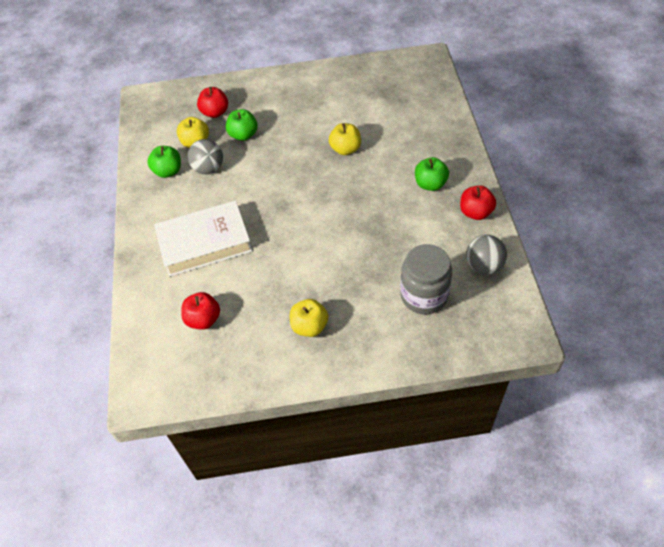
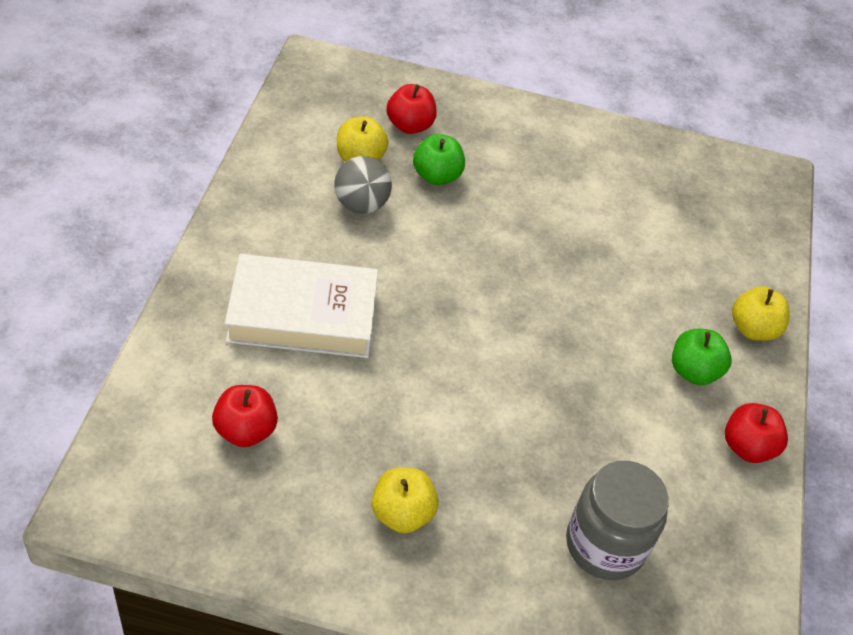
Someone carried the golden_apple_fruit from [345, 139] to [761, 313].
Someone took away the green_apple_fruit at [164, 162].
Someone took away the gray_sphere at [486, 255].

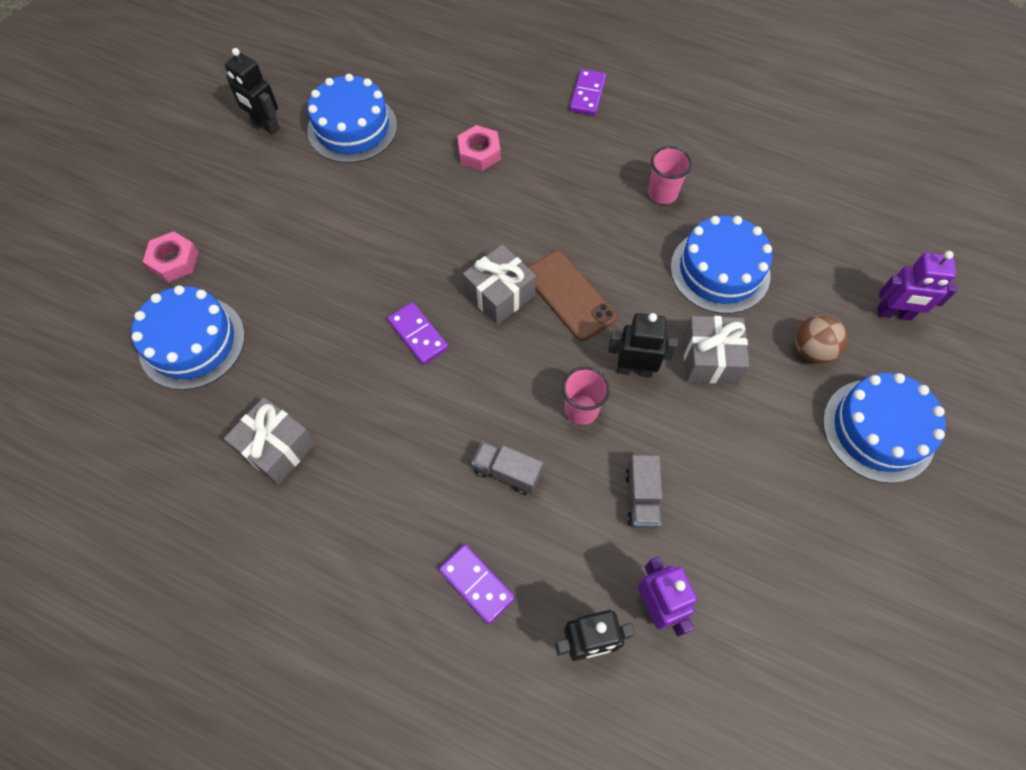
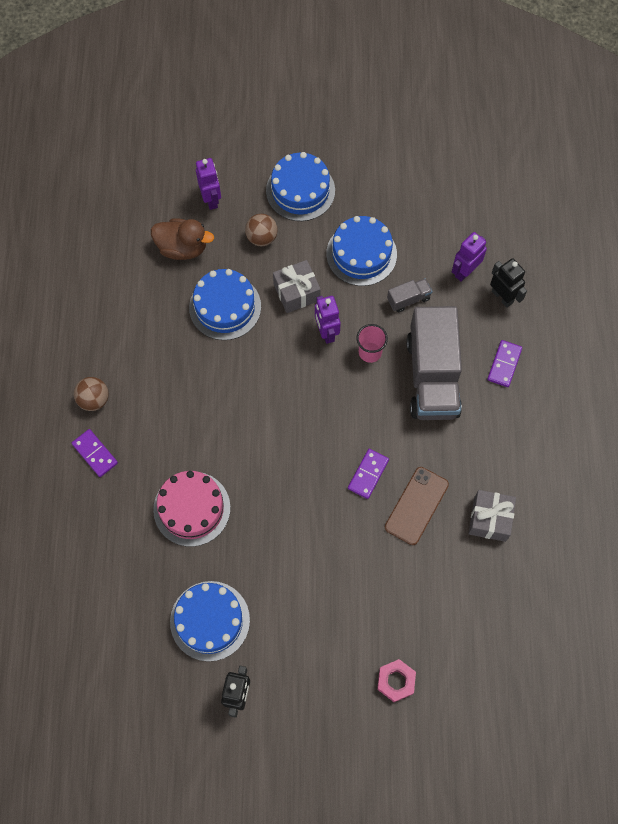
Someone rotated the royal_purple_domino_tile at [588, 92] by 60 degrees clockwise.
Someone put down the brown_sphere at [91, 394].
Someone put down the brown_toy_duck at [182, 239].
Someone swapped the pink_hex_nut at [479, 148] for the pink_gateau at [192, 509].
Someone repainted the black_robot at [643, 345], which became the royal_purple_robot at [328, 320].
Someone carried the royal_blue_gateau from [188, 337] to [361, 251].
Someone carried the brown_phone from [572, 296] to [417, 506].
Someone scaled the gray_truck at [507, 468] by 2.40.
Someone took away the gray_wrapped_gift at [499, 284].
Someone took away the pink_beaker at [670, 175].

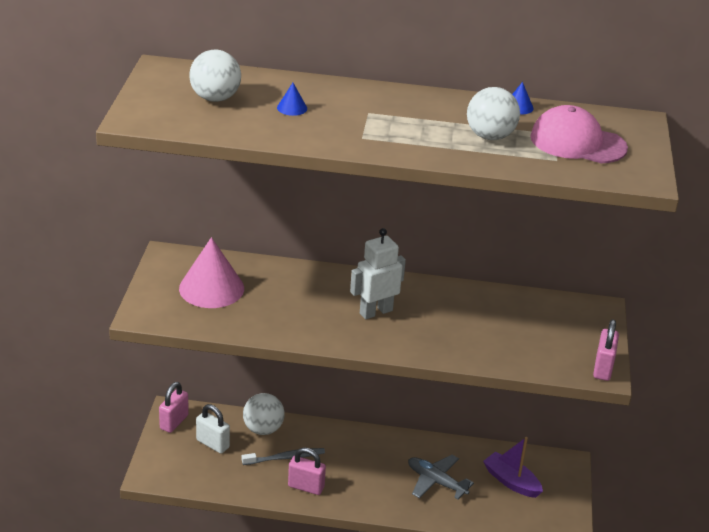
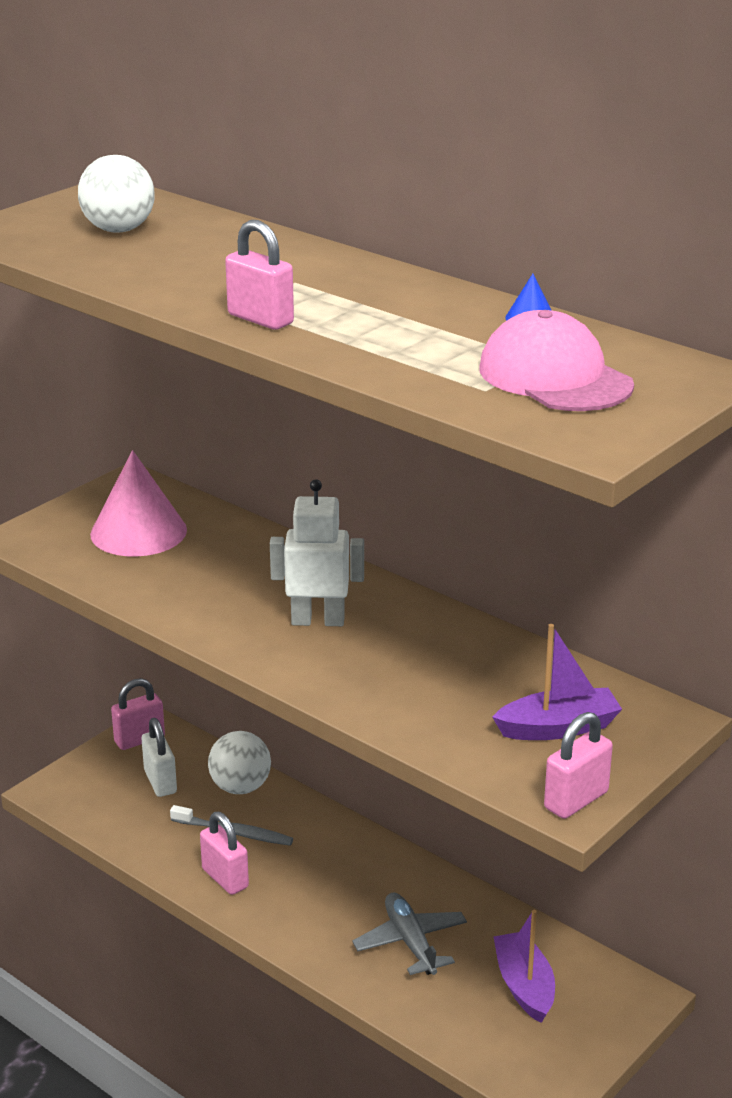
Someone put down the pink_padlock at [259, 275].
Someone put down the royal_purple_toy_boat at [557, 682].
Someone took away the royal_blue_cone at [292, 99].
Someone took away the pure_white_sphere at [493, 113].

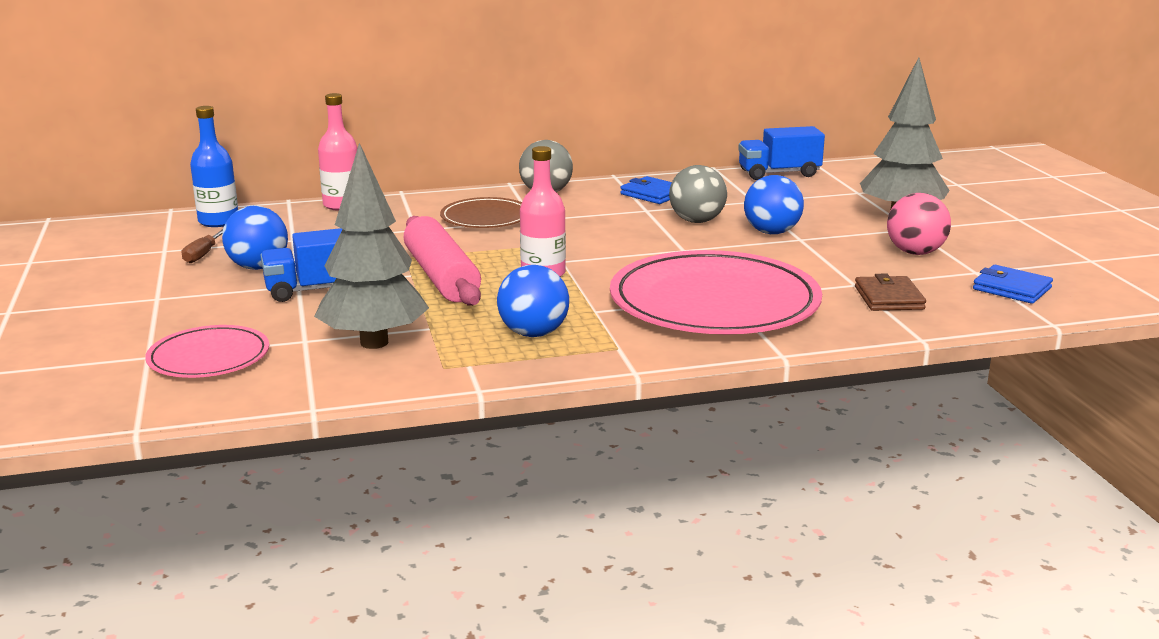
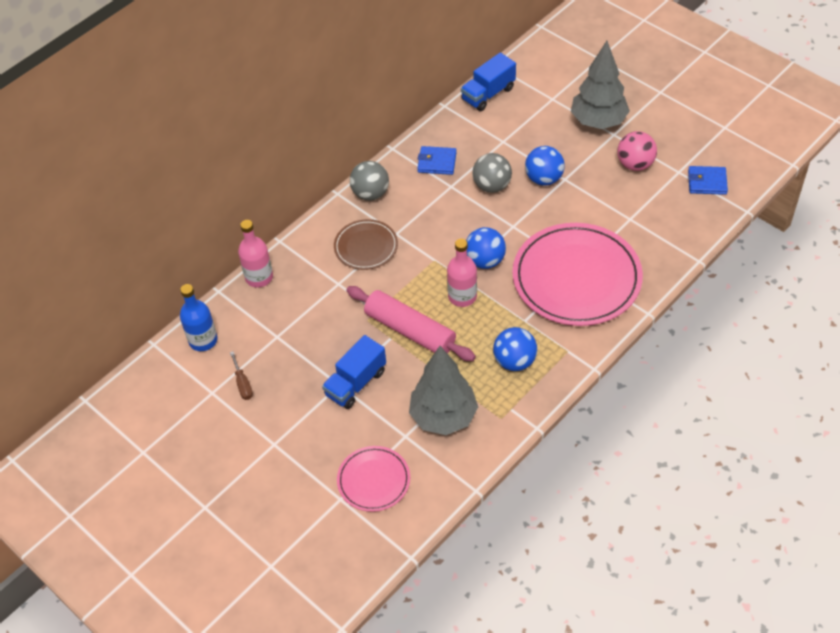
Someone carried the royal_blue_sphere from [255, 238] to [486, 248].
Someone took away the brown_wallet at [890, 292].

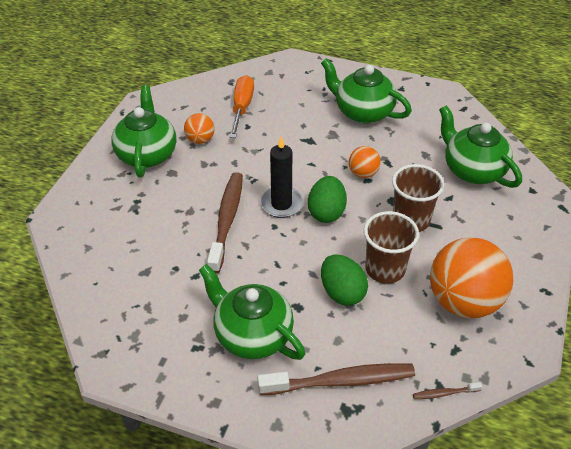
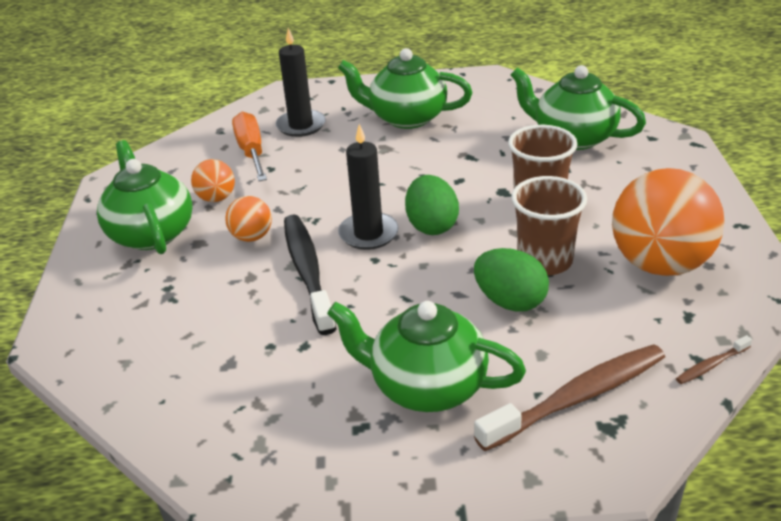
Someone carried the orange_sphere from [365, 162] to [248, 219].
Someone put down the black_candle at [300, 82].
Someone repainted the brown_dental_brush at [225, 223], which became the black_dental_brush at [310, 275].

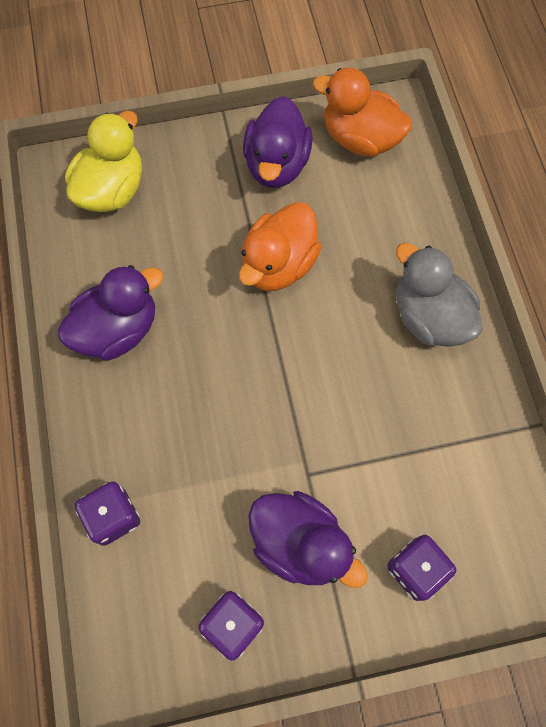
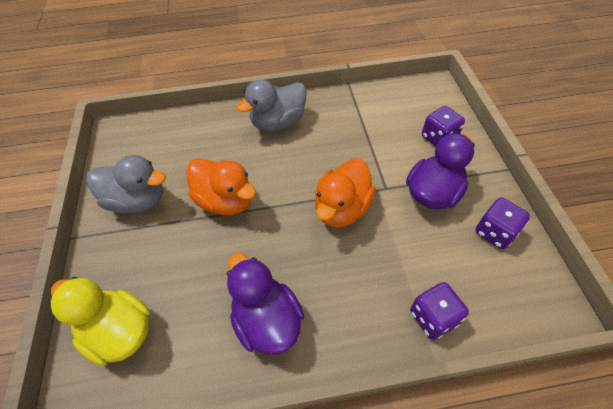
Someone repainted the royal_purple_toy_duck at [277, 142], which became the gray_toy_duck at [126, 184].
Someone carried the orange_toy_duck from [362, 112] to [345, 192].

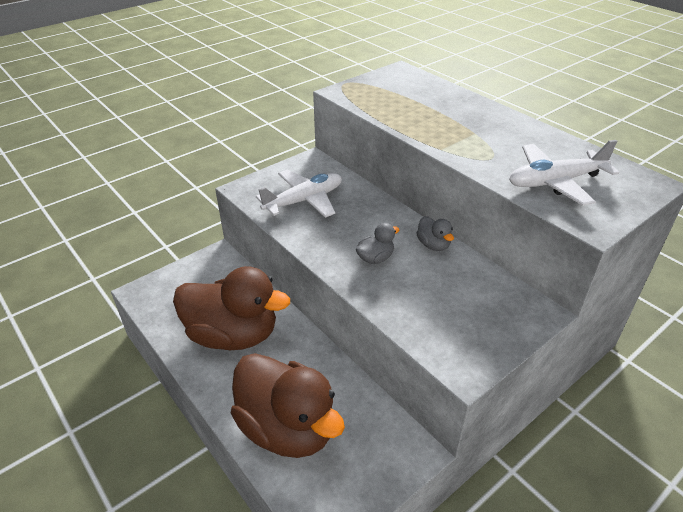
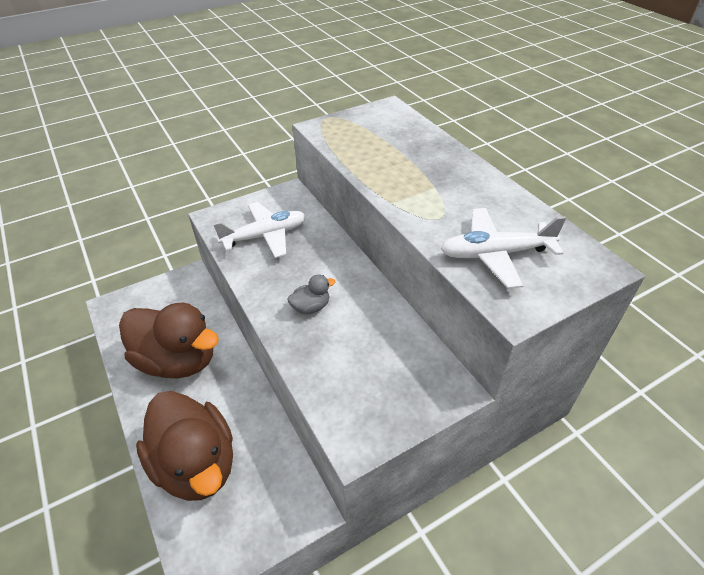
Someone took away the gray_toy_duck at [435, 233].

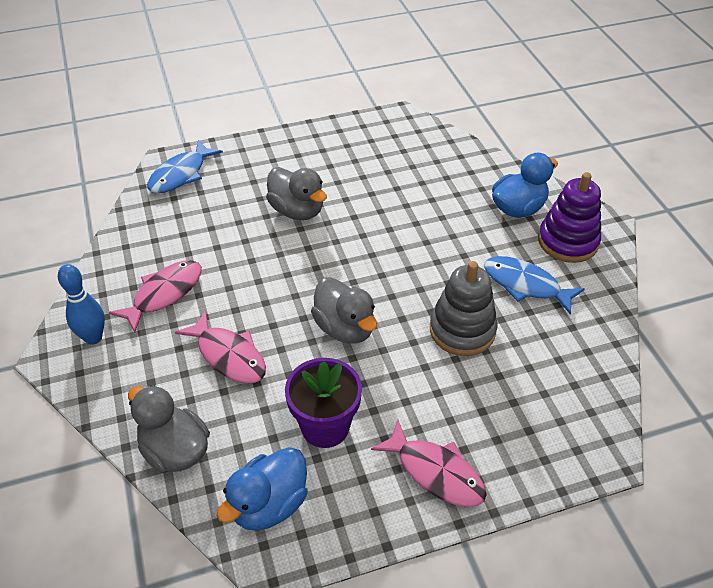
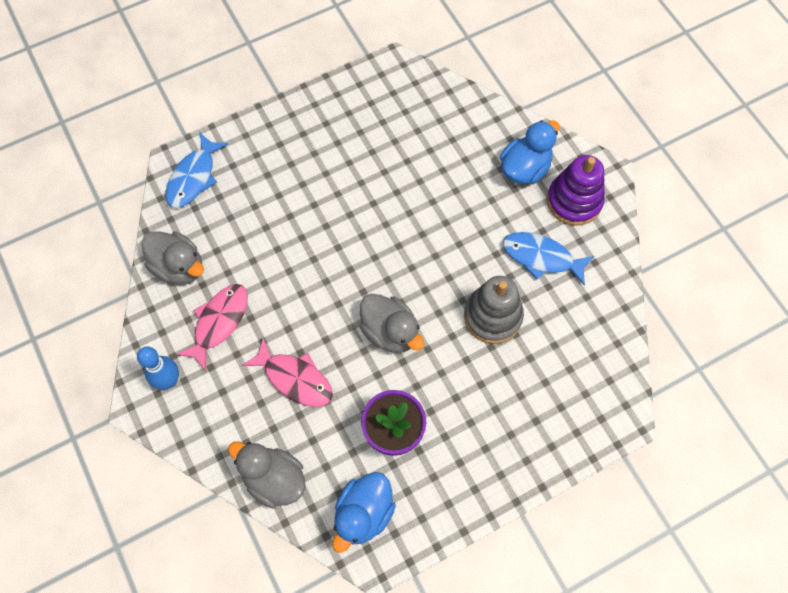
Someone carried the gray_toy_duck from [296, 193] to [172, 258].
Someone took away the pink_fish_figure at [429, 463].

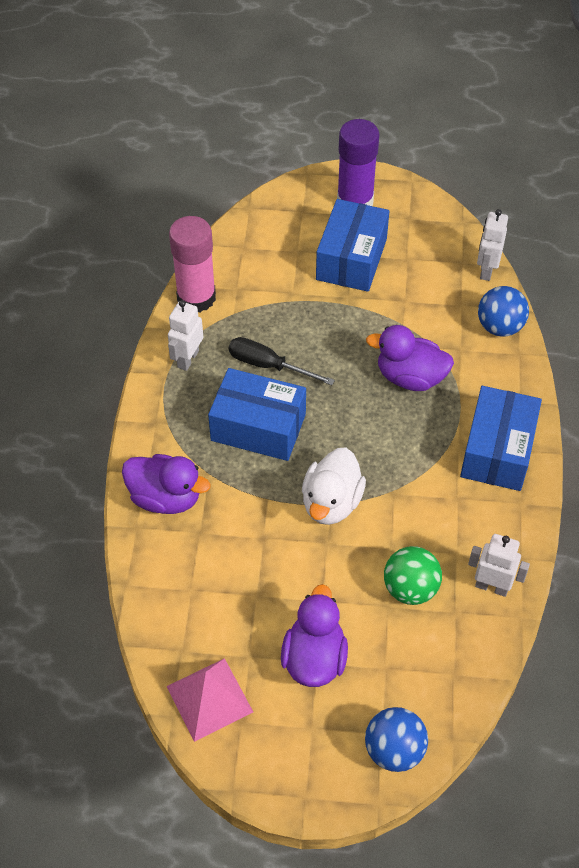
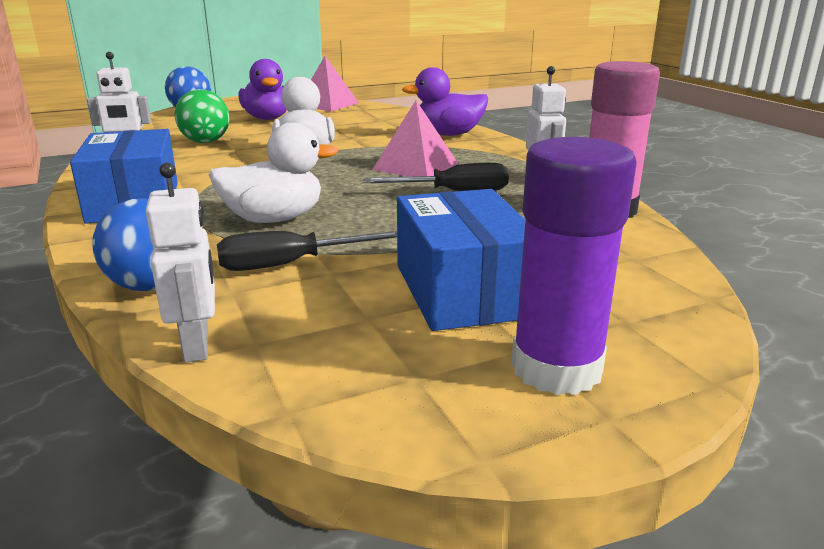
Someone repainted the royal_purple_toy_duck at [410, 358], which became the pure_white_toy_duck at [273, 172].
Someone put down the black_hand_screwdriver at [307, 251].
Someone swapped the royal_blue_box at [257, 414] for the pink_pyramid_shape at [415, 138].

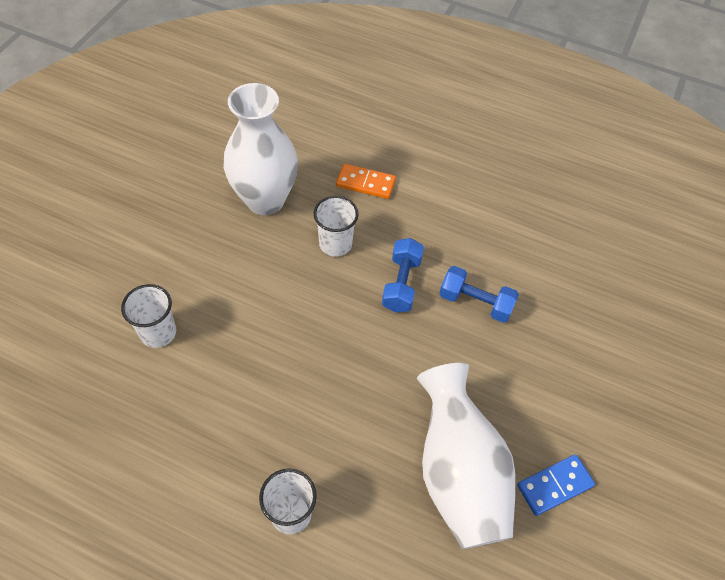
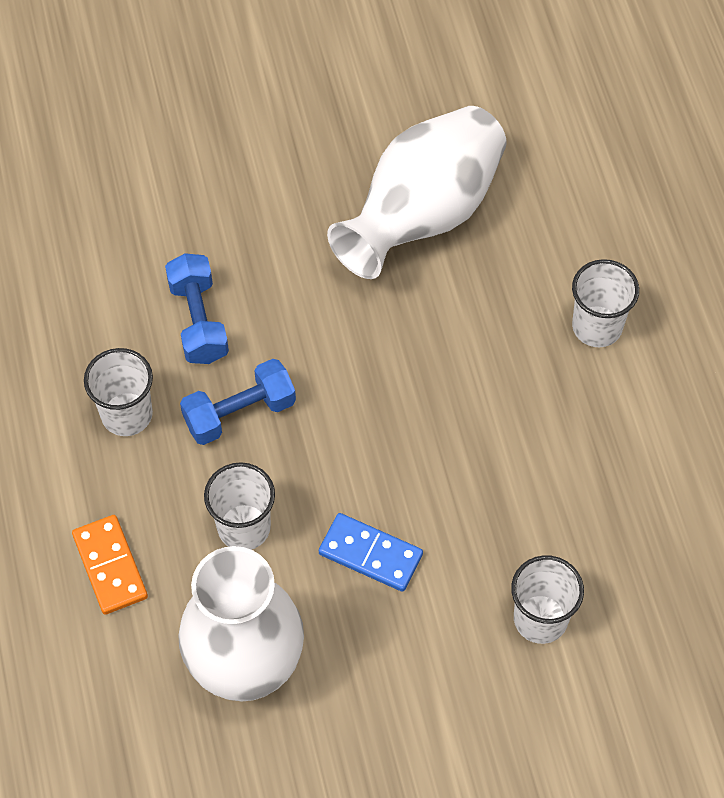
Someone put down the pure_white_beaker at [118, 392].
Someone carried the royal_blue_domino_tile from [556, 485] to [371, 552].

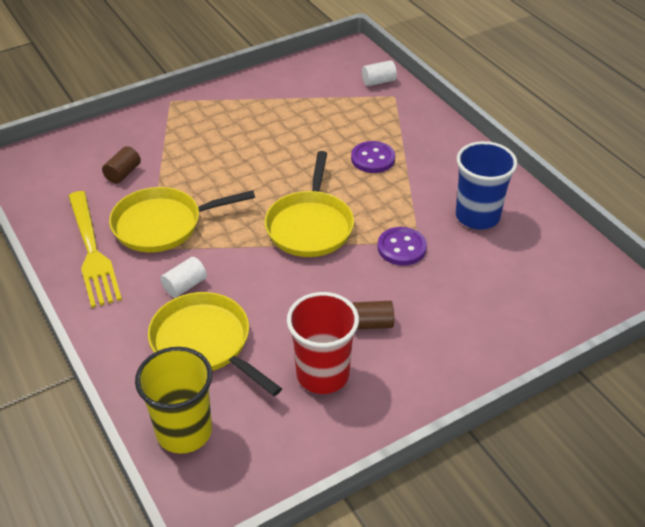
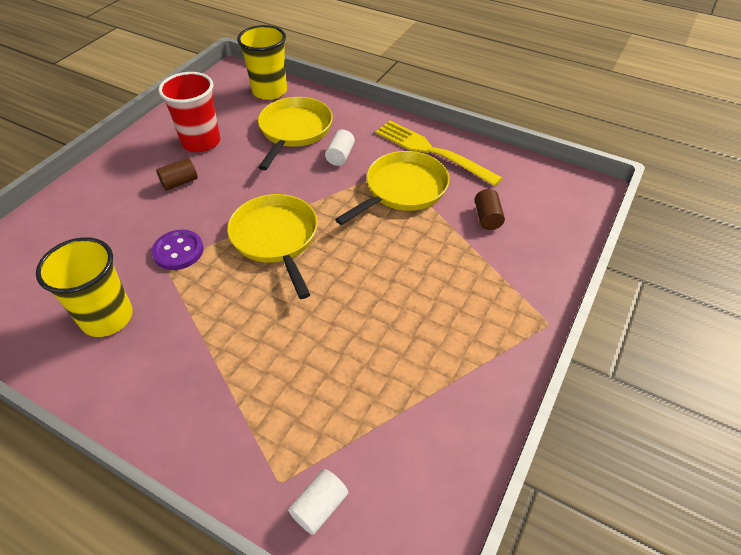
Someone repainted the royal_blue_beaker at [487, 185], which became the golden_beaker at [84, 287].
Someone rotated the golden_frying_pan at [215, 344] by 90 degrees counterclockwise.
Someone took away the royal_purple_button at [373, 157].

